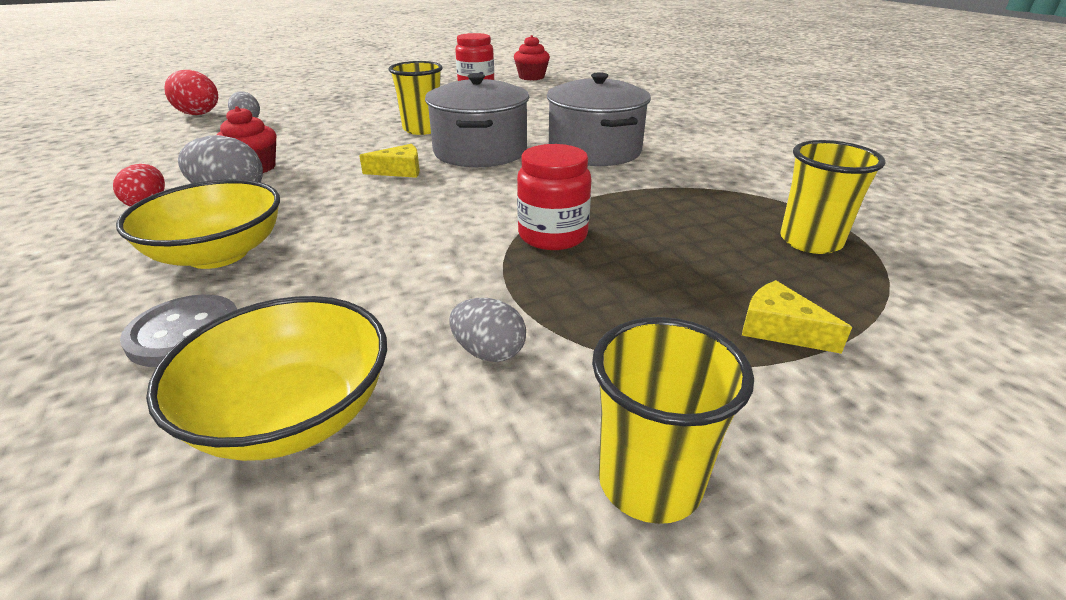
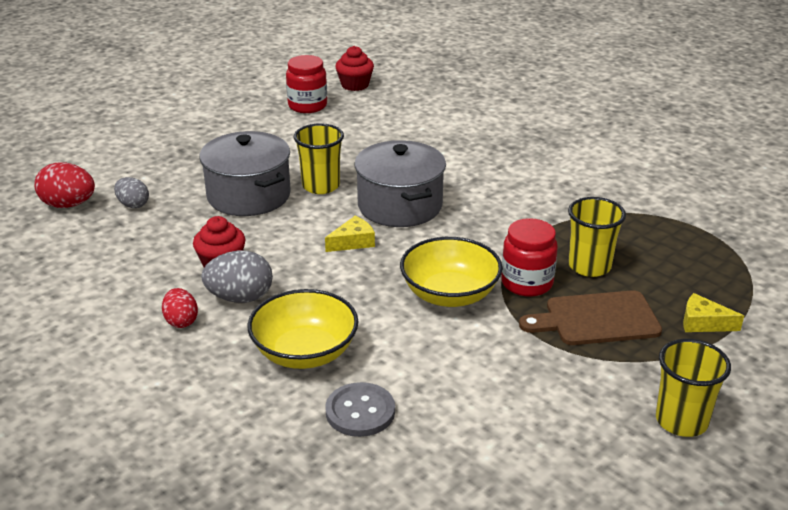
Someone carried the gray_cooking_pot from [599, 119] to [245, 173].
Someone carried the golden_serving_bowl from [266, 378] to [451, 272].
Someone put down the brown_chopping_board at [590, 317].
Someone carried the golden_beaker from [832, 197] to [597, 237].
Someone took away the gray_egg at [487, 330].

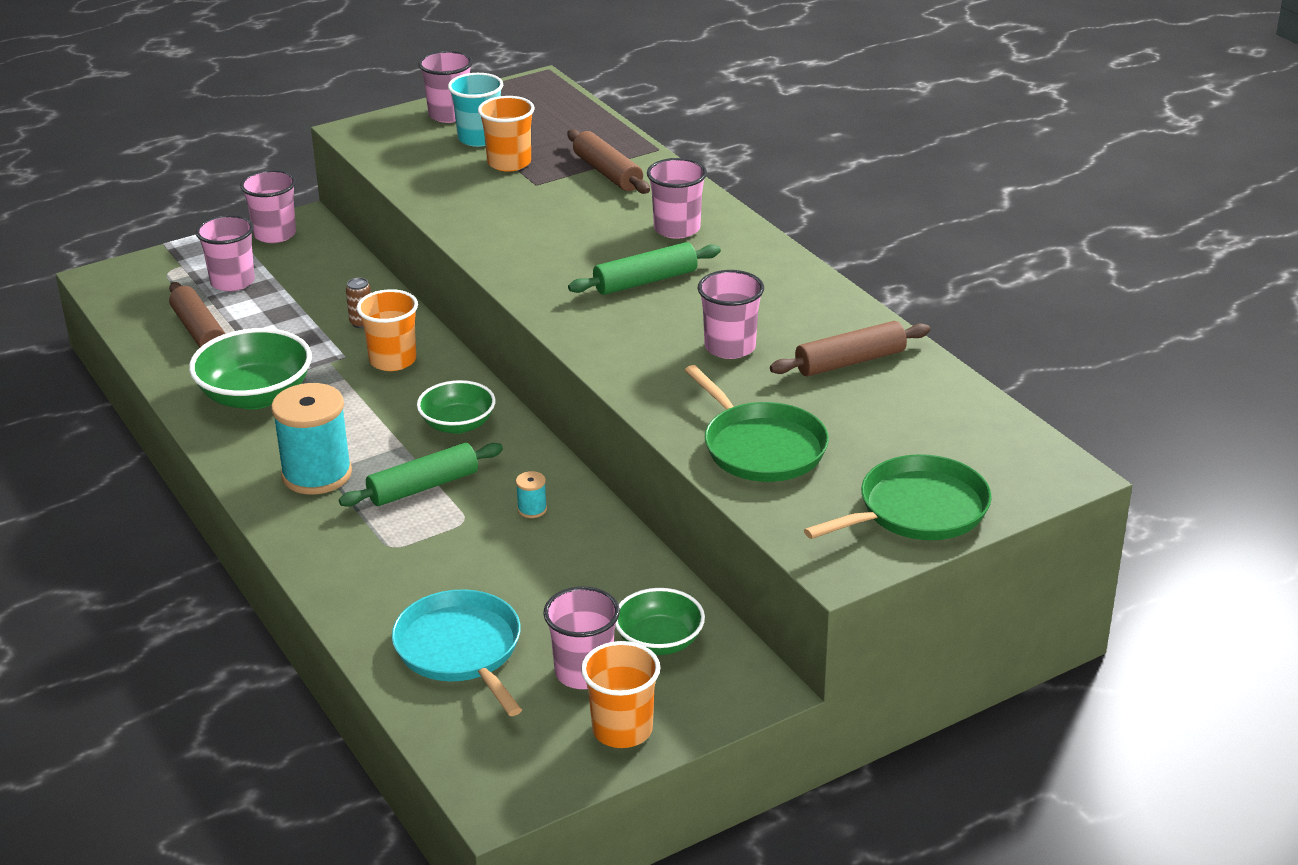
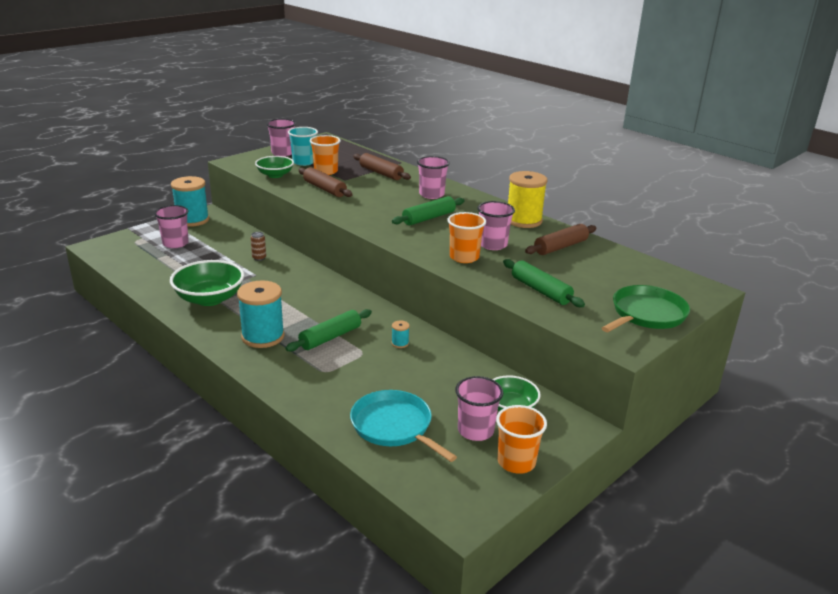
Someone swapped the pink_beaker at [268, 206] for the teal_spool at [190, 201].
Someone carried the green_serving_bowl from [456, 407] to [274, 167].
Someone carried the brown_pastry_roller from [197, 315] to [325, 182].
Someone carried the orange_beaker from [387, 330] to [466, 237].
Someone swapped the green_frying_pan at [757, 423] for the green_pastry_roller at [544, 283].
Someone put down the golden_spool at [527, 199].

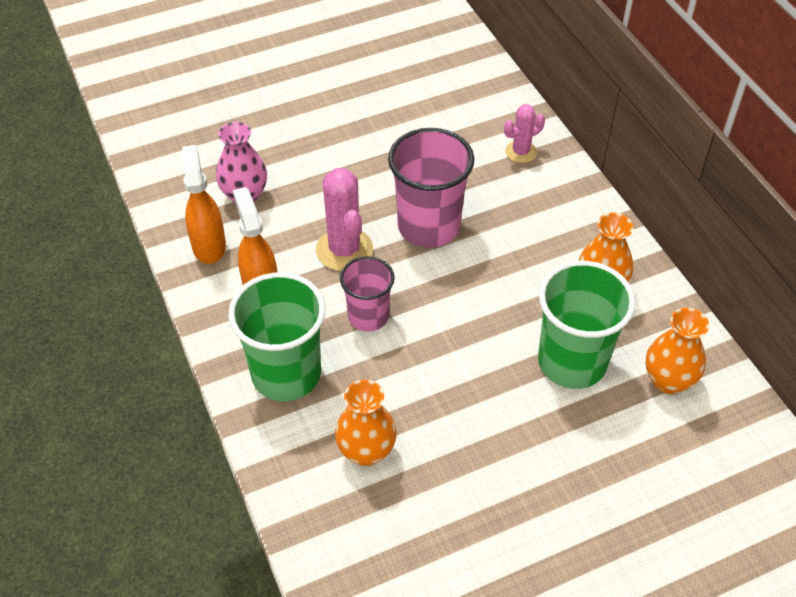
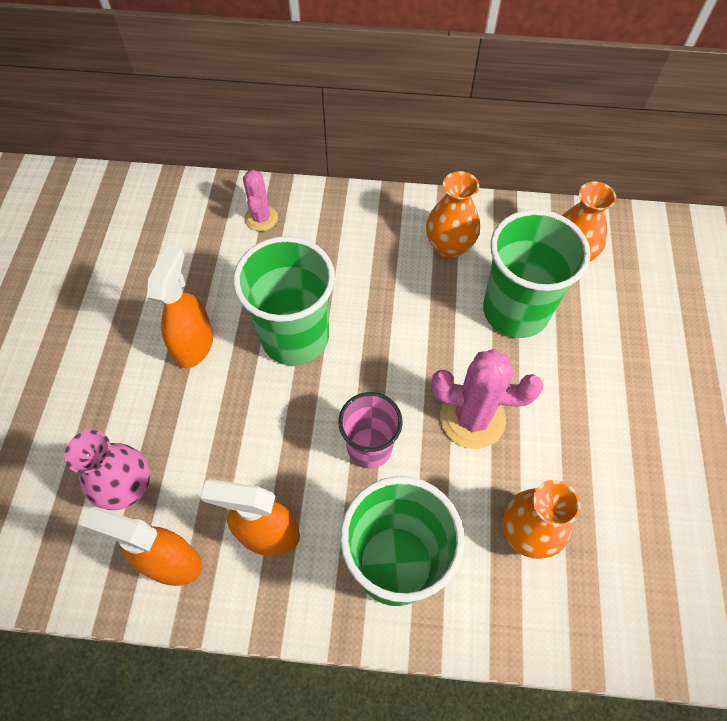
Someone put down the orange_spray_cleaner at [180, 306].
Someone repainted the pink_beaker at [431, 188], which became the green_beaker at [284, 301].
Someone carried the pink_prickly_plant from [344, 219] to [487, 399].

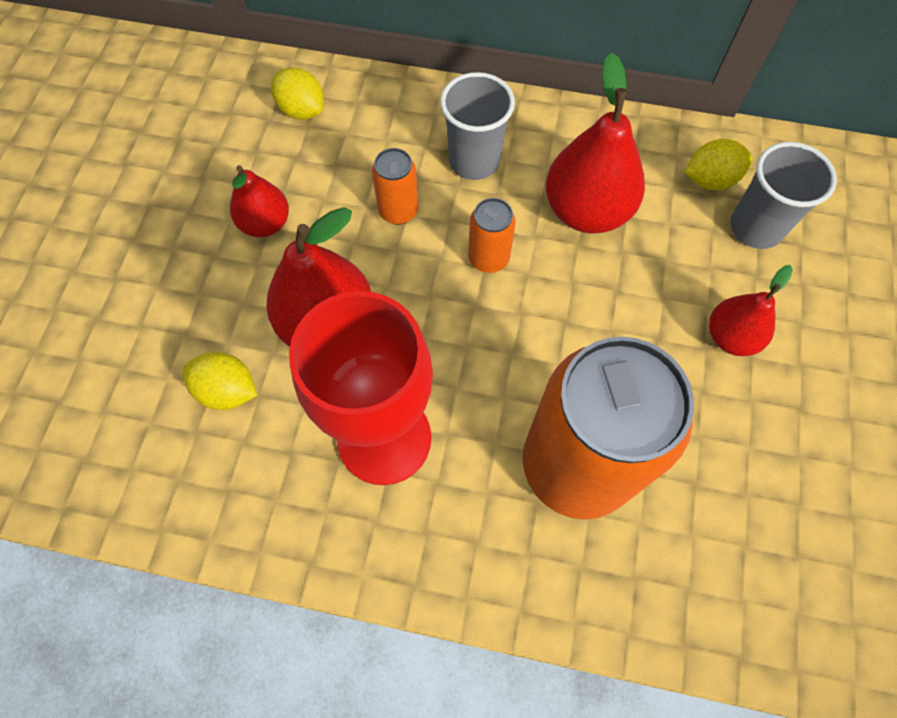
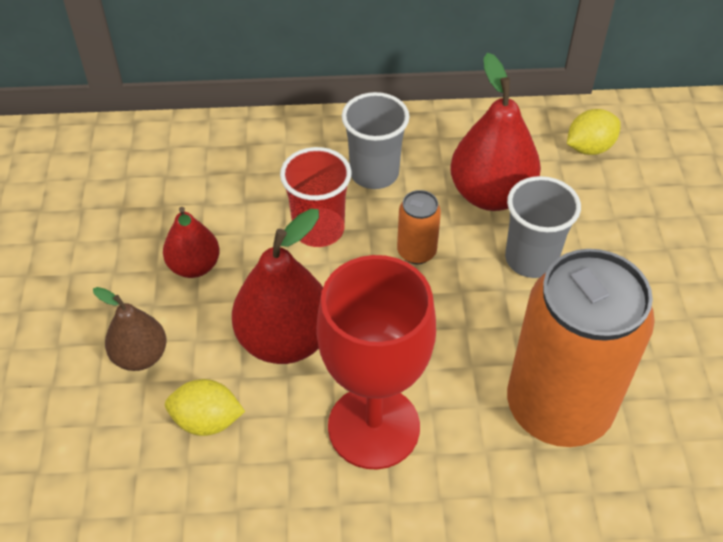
Someone put down the brown_toy_pear at [130, 329].
Someone swapped the orange_can at [395, 186] for the red_beaker at [316, 197].
Someone carried the gray_beaker from [783, 195] to [543, 227].
Someone took away the golden_lemon at [297, 93].
Someone took away the red_toy_pear at [751, 310].

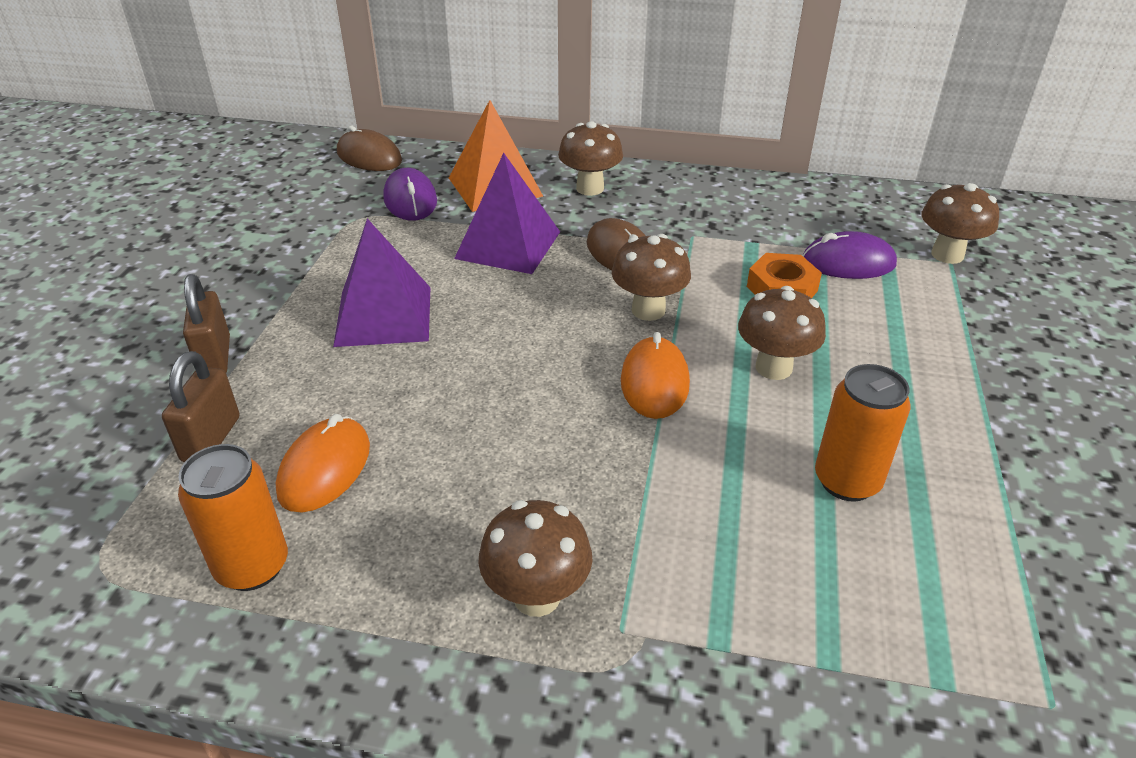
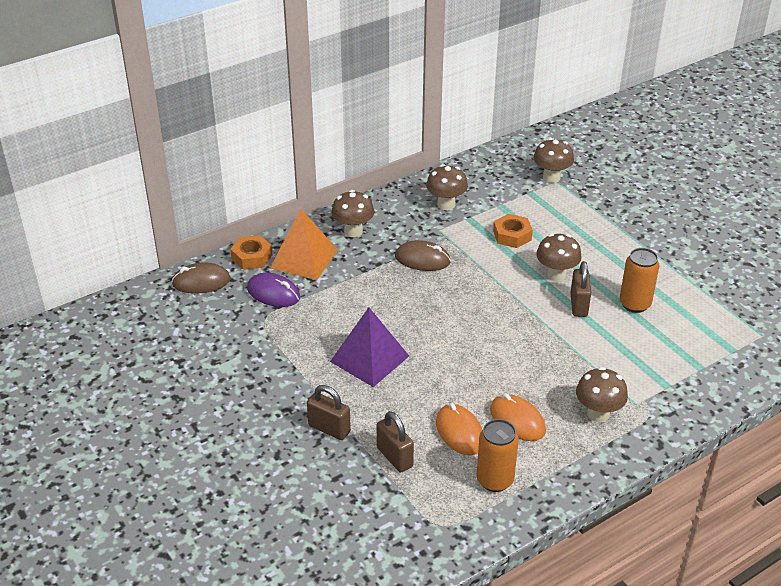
Someone put down the orange_hex_nut at [251, 252].
Someone carried the brown_fungus from [651, 277] to [447, 187].
Someone carried the orange_PC_mouse from [655, 375] to [518, 417].
Someone put down the brown_padlock at [580, 289].
Someone took away the royal_purple_pyramid_shape at [507, 213].
Someone took away the royal_purple_PC_mouse at [849, 255].

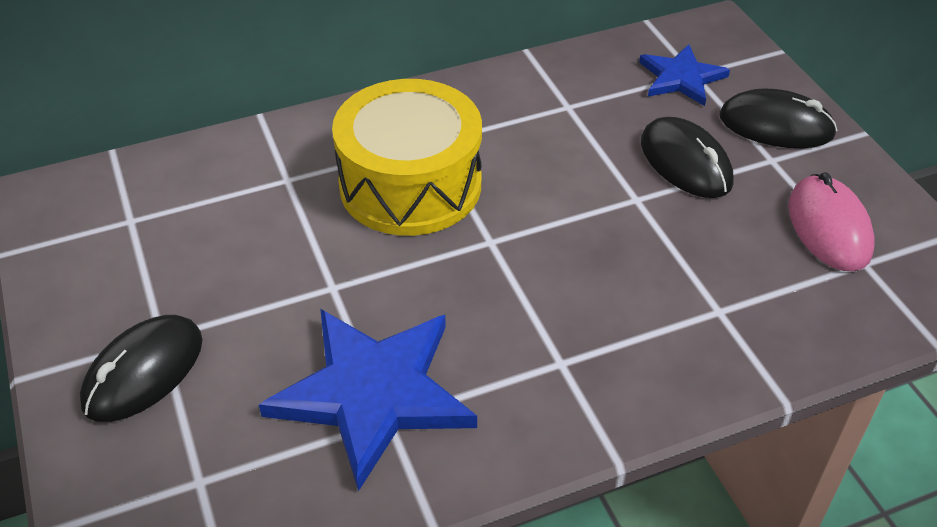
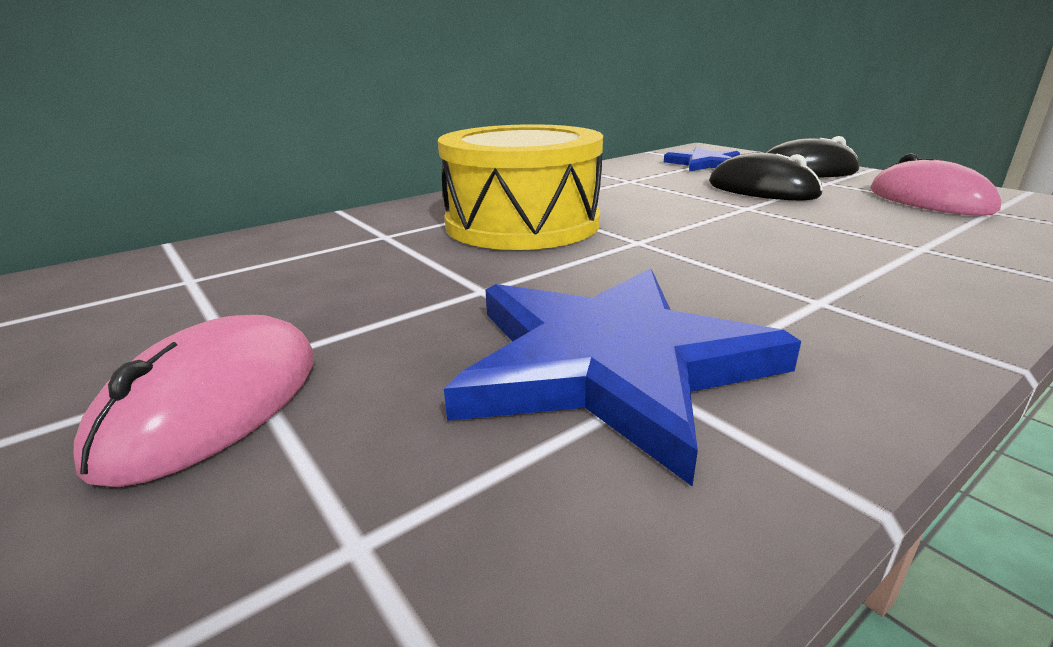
Someone repainted the black_PC_mouse at [141, 368], which became the pink_PC_mouse at [193, 401].

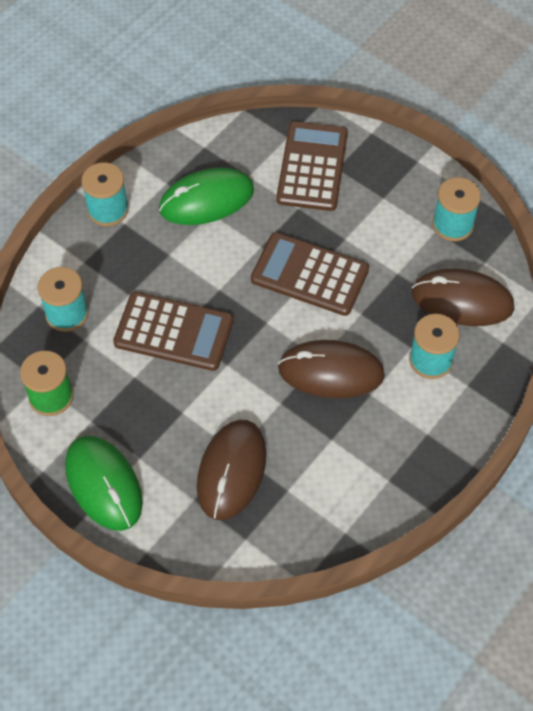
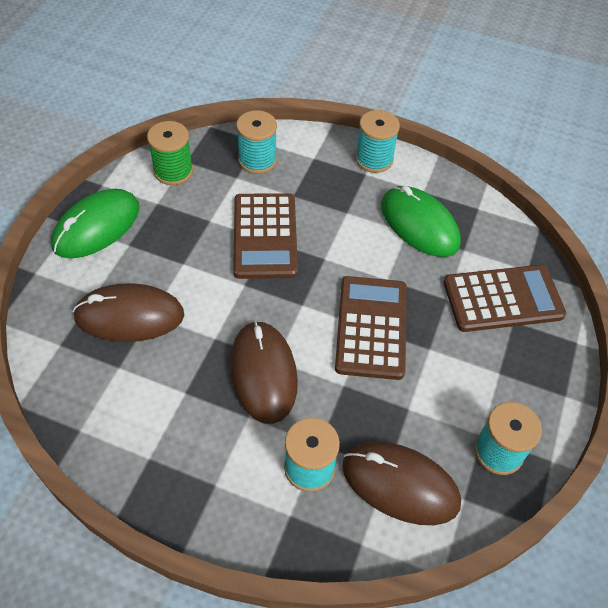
Someone rotated the brown_PC_mouse at [463, 297] by 60 degrees counterclockwise.

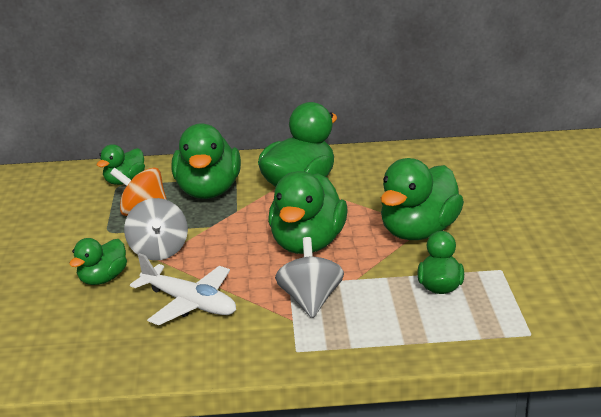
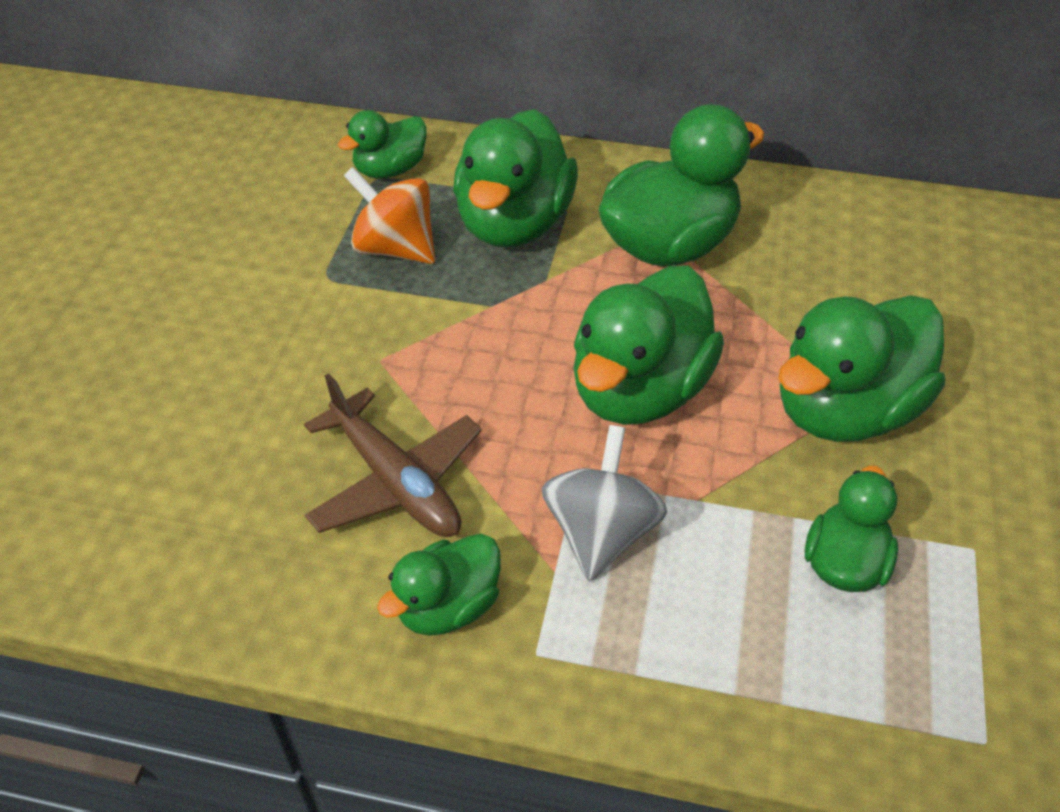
Someone repainted the pure_white_aeroplane at [183, 289], which became the brown_aeroplane at [393, 455].
Someone carried the green_toy_duck from [98, 261] to [439, 585].
Someone took away the gray_toy_top at [156, 229].

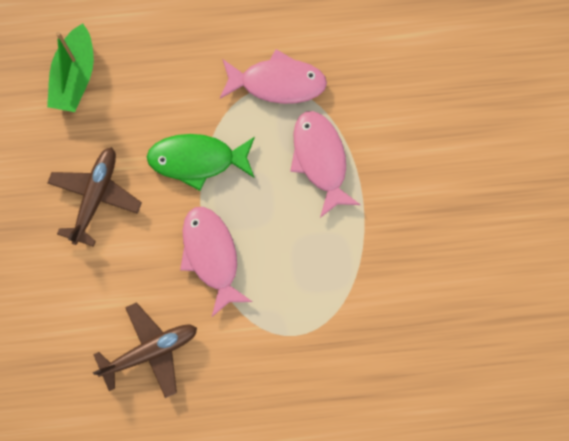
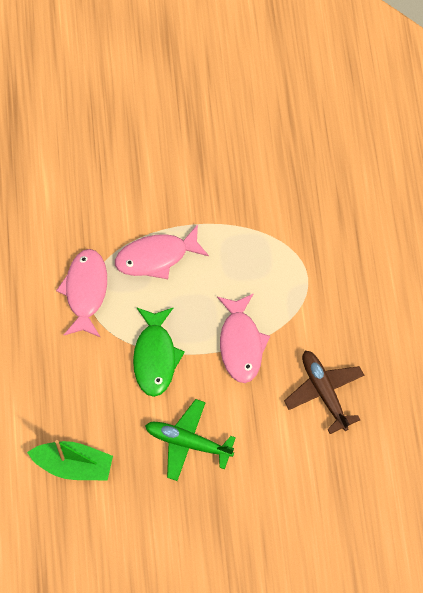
Someone repainted the brown_aeroplane at [95, 197], which became the green_aeroplane at [190, 440].
Someone rotated the pink_fish_figure at [216, 262] by 75 degrees counterclockwise.

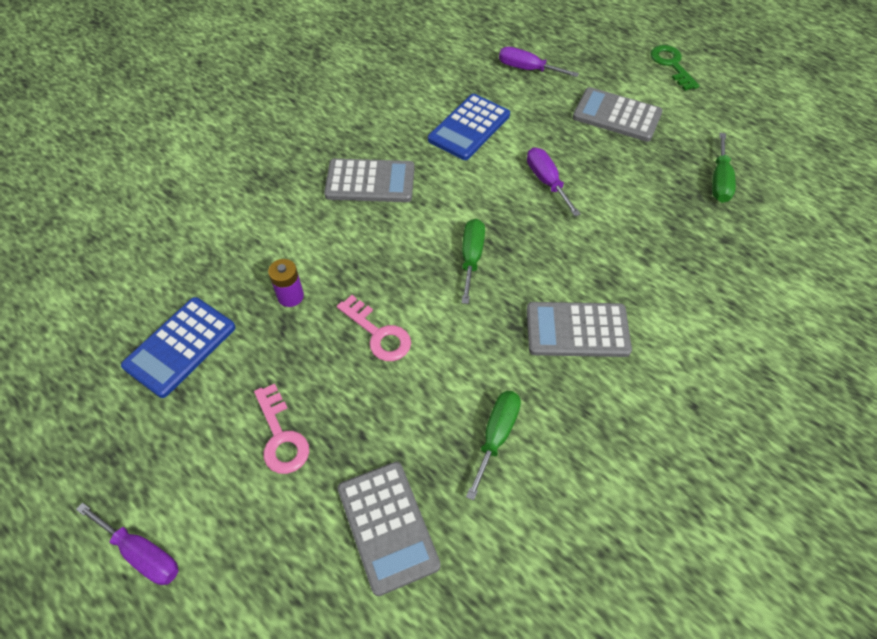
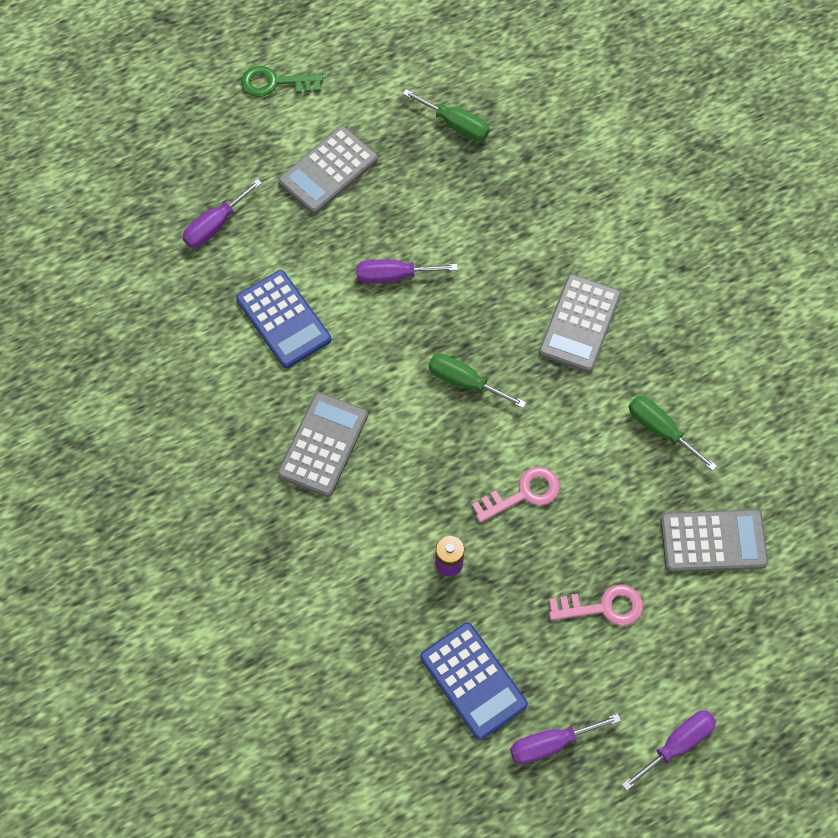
Someone put down the royal_purple_hand_screwdriver at [565, 739].

